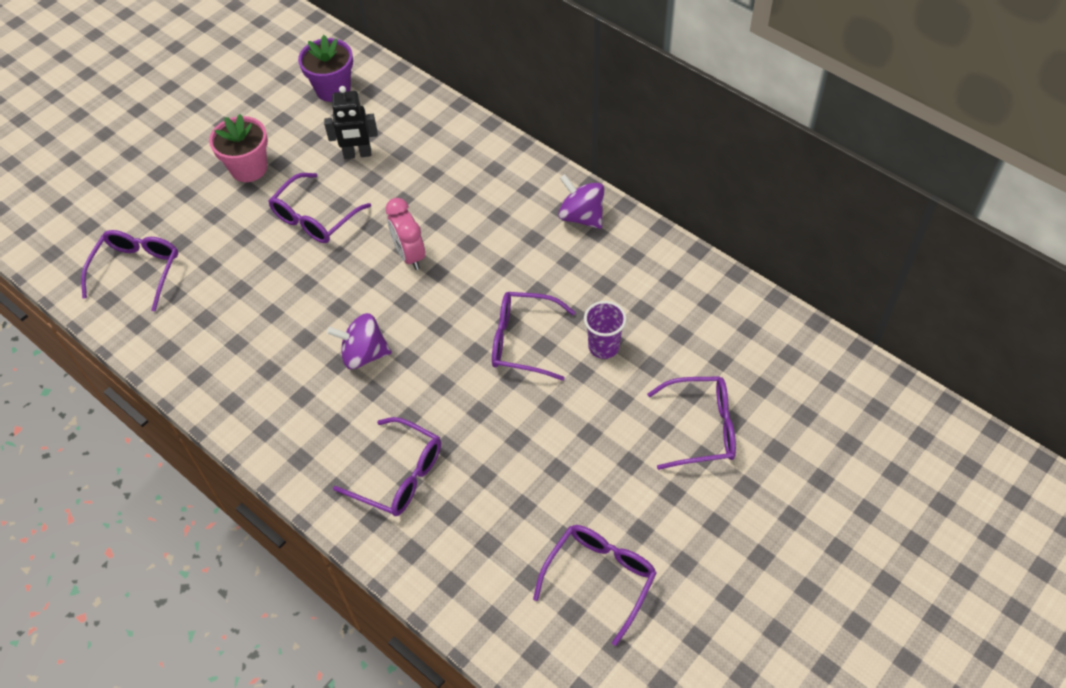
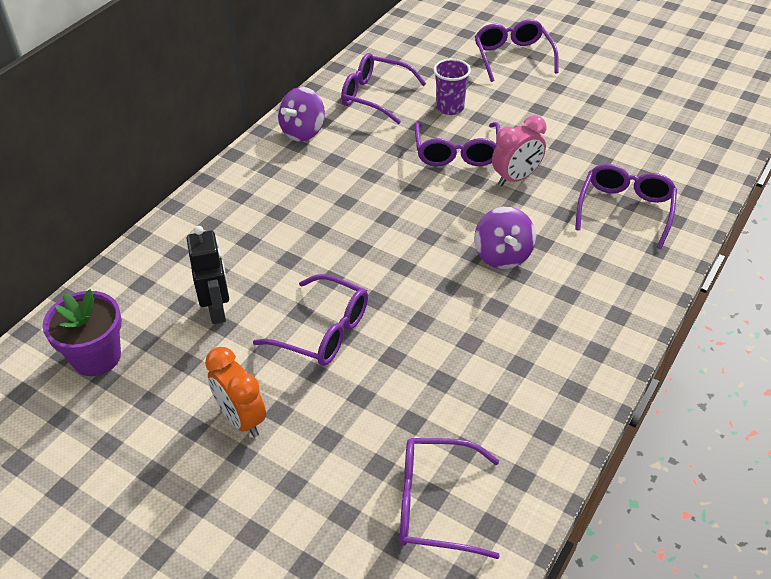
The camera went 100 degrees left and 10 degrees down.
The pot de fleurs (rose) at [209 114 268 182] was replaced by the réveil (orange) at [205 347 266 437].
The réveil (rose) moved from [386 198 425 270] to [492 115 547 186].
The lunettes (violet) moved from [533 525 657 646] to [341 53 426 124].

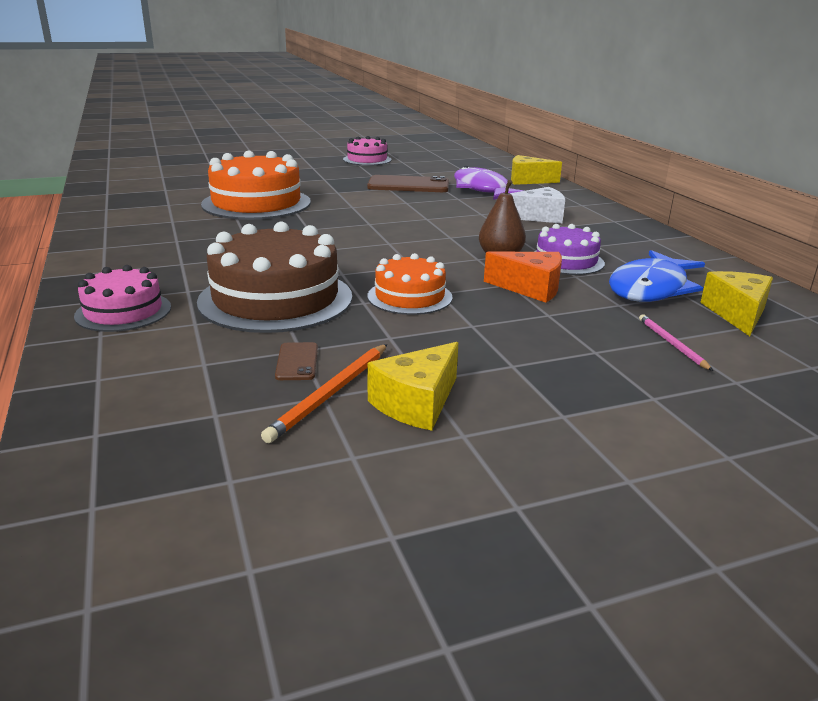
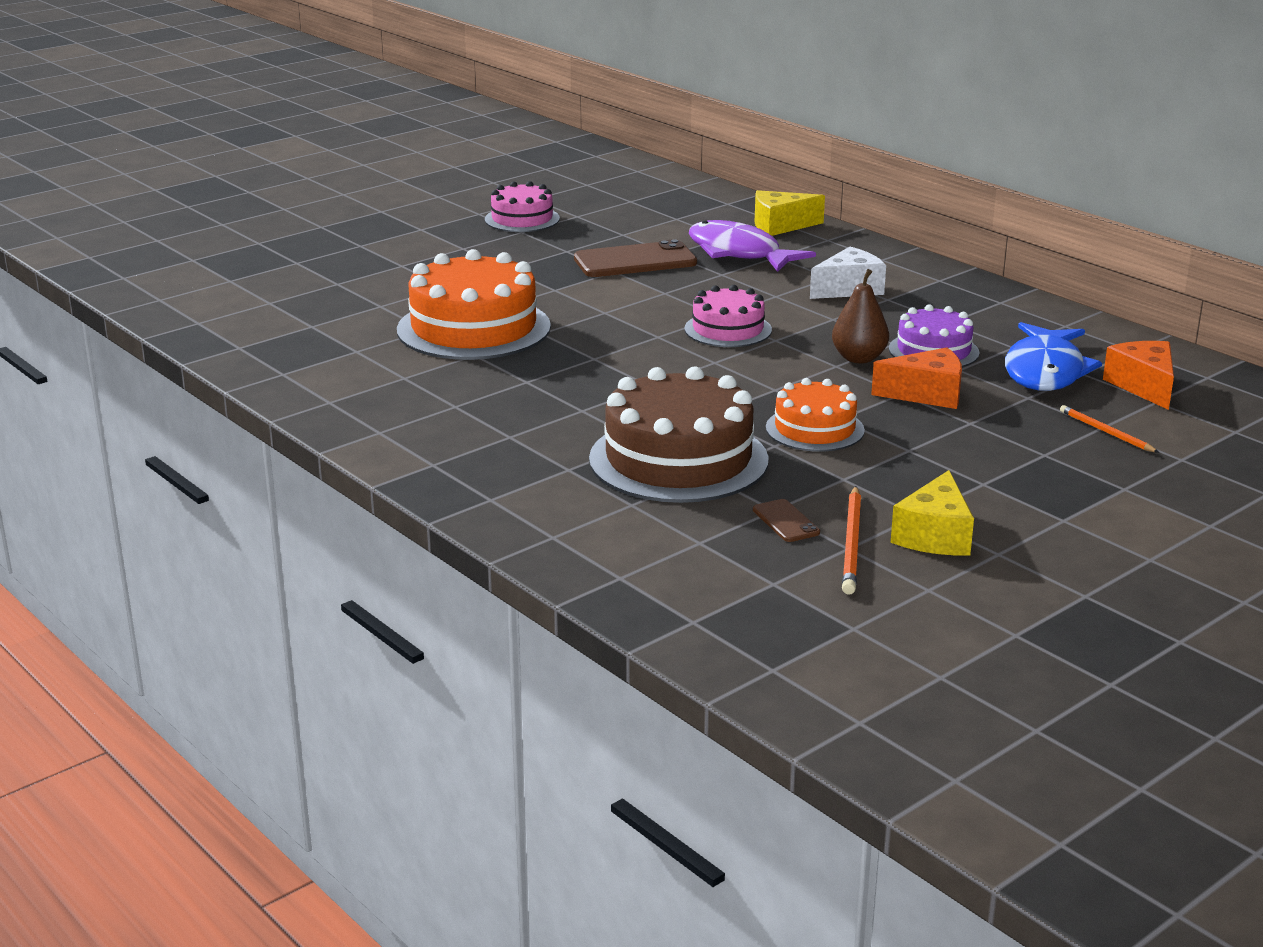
The camera went 20 degrees left and 0 degrees up.
The gâteau (rose) moved from [74 265 171 332] to [684 285 772 347].
The fromage (jaune) at [700 271 773 336] became the fromage (orange) at [1103 341 1174 410].
The crayon (rose) at [639 314 713 371] became the crayon (orange) at [1060 405 1159 453].

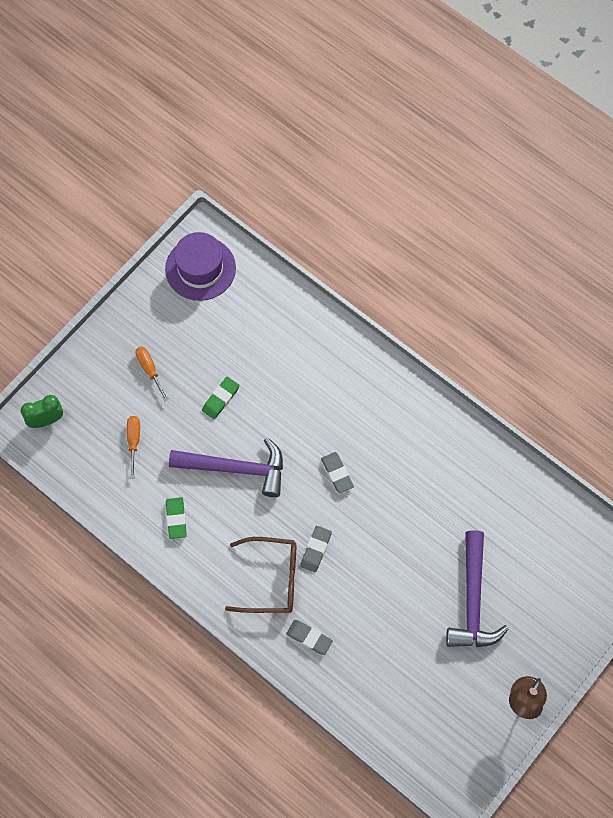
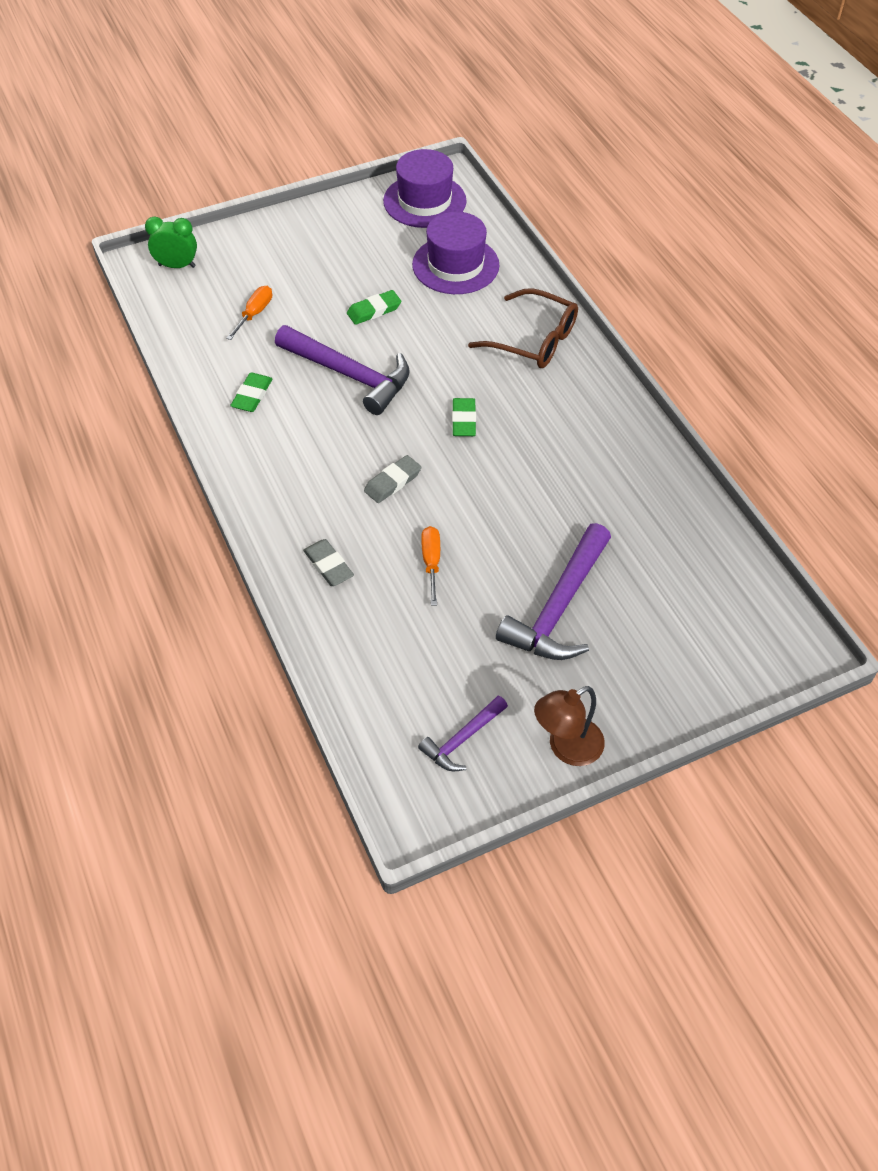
The camera went 25 degrees right and 15 degrees down.
The tournevis (orange) moved from [135 347 169 402] to [421 526 440 606].
The gomme (gris) at [321 452 354 493] became the gomme (vert) at [452 398 476 436].
The lunettes (marron) moved from [225 537 296 613] to [468 288 578 368].
The chapeau (violet) at [412 212 500 294] appeared.
The marteau (violet) at [418 696 508 771] appeared.

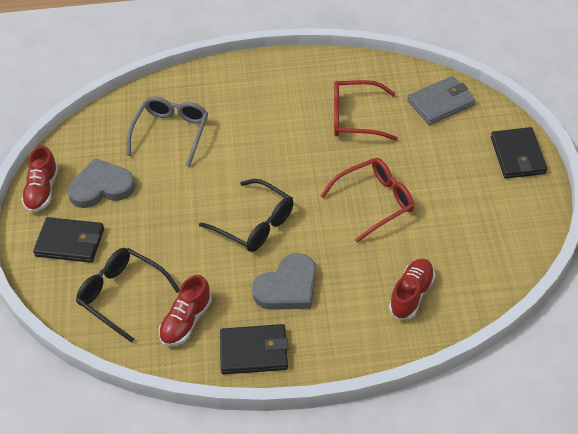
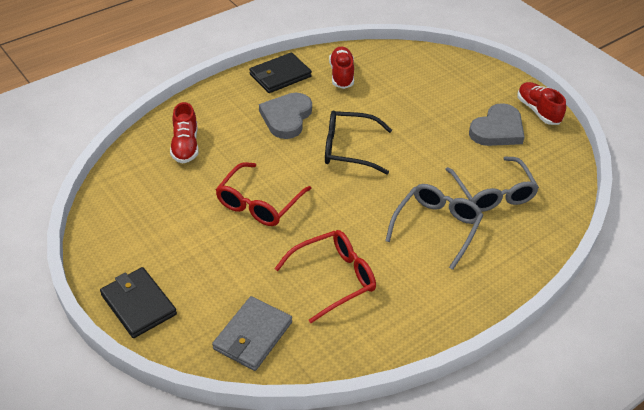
The camera went 145 degrees right and 5 degrees down.
The portefeuille (noir) at [33 217 104 263] disappeared.
The lunettes (noir) at [76 248 180 343] disappeared.
The lunettes (gris) at [385 184 483 270] appeared.

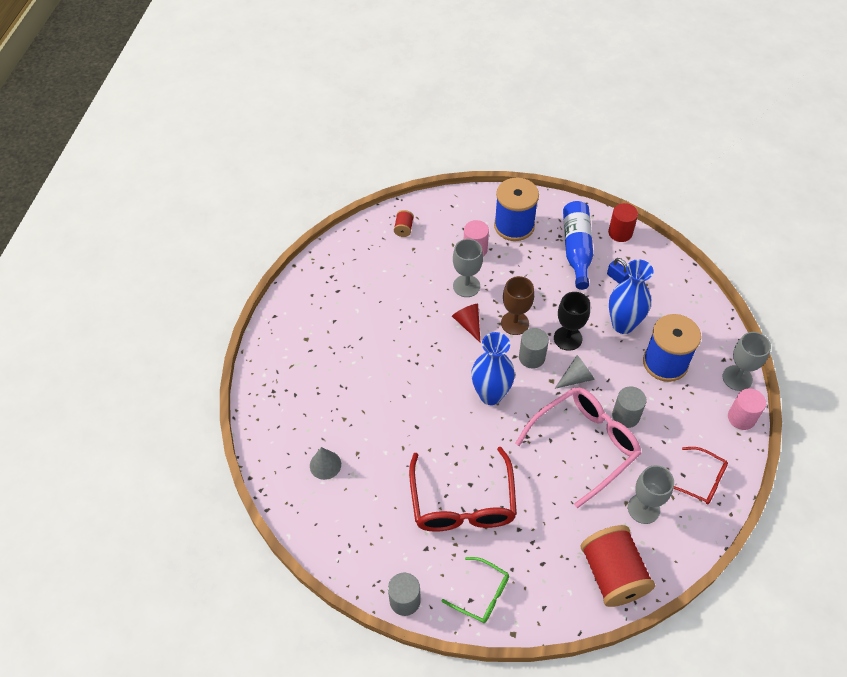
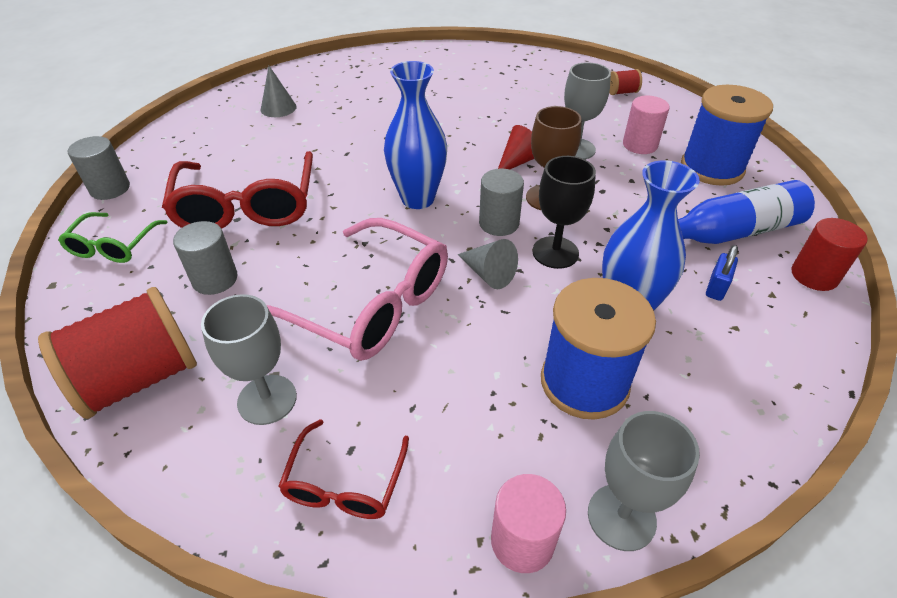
The camera went 70 degrees right and 10 degrees down.
The cylindre (gris) moved from [612 387 647 428] to [173 221 238 295].
The lunettes (rouge) at [409 447 517 532] turned 75 degrees counterclockwise.

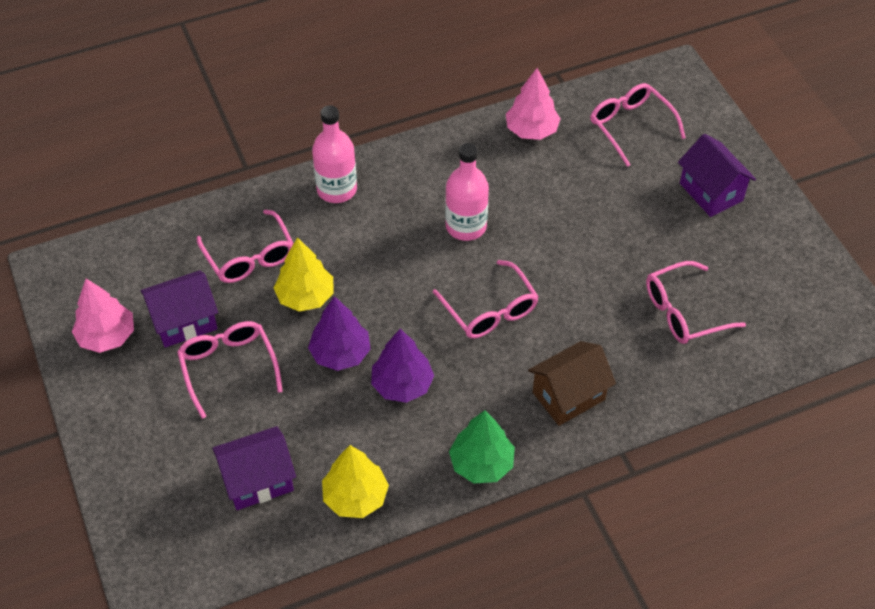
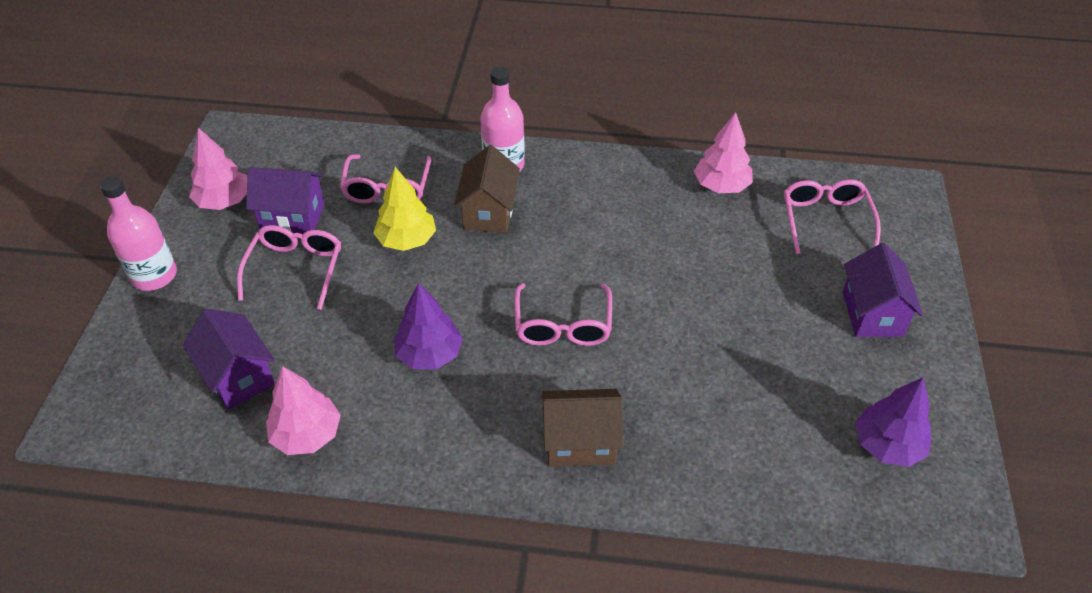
The camera went 30 degrees right and 5 degrees down.
The bouteille (rose) moved from [445 143 489 241] to [100 176 177 291].
The lunettes (rose) at [646 261 746 344] disappeared.
The arbre (violet) moved from [308 296 371 371] to [855 378 932 467].
The arbre (vert) at [449 410 515 484] disappeared.
The maison (violet) at [212 426 296 510] turned 45 degrees clockwise.
The arbre (jaune) at [322 445 389 518] became the arbre (rose) at [266 366 341 455].
The maison (marron) at [454 145 520 233] appeared.

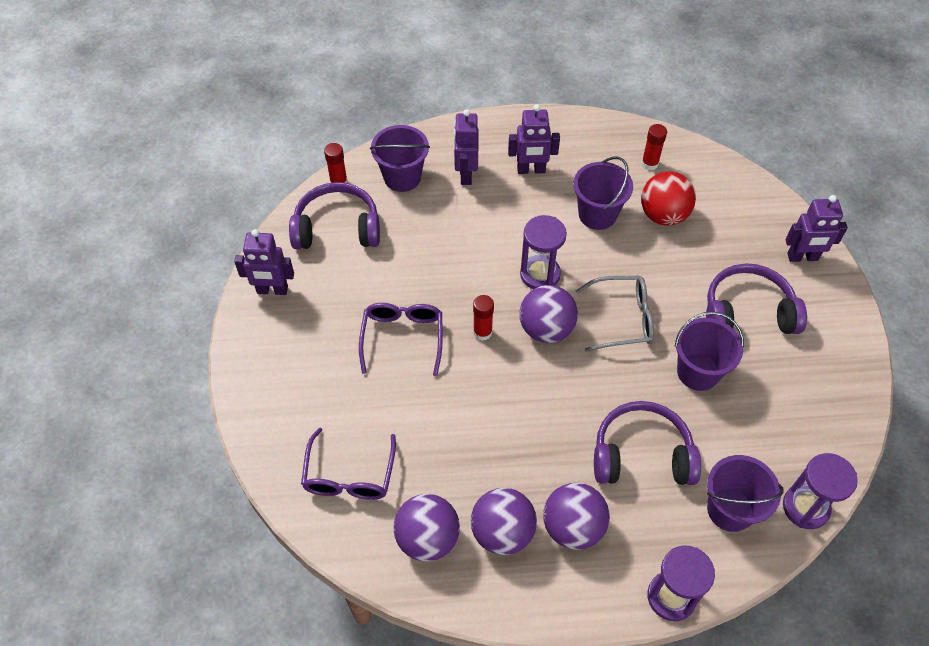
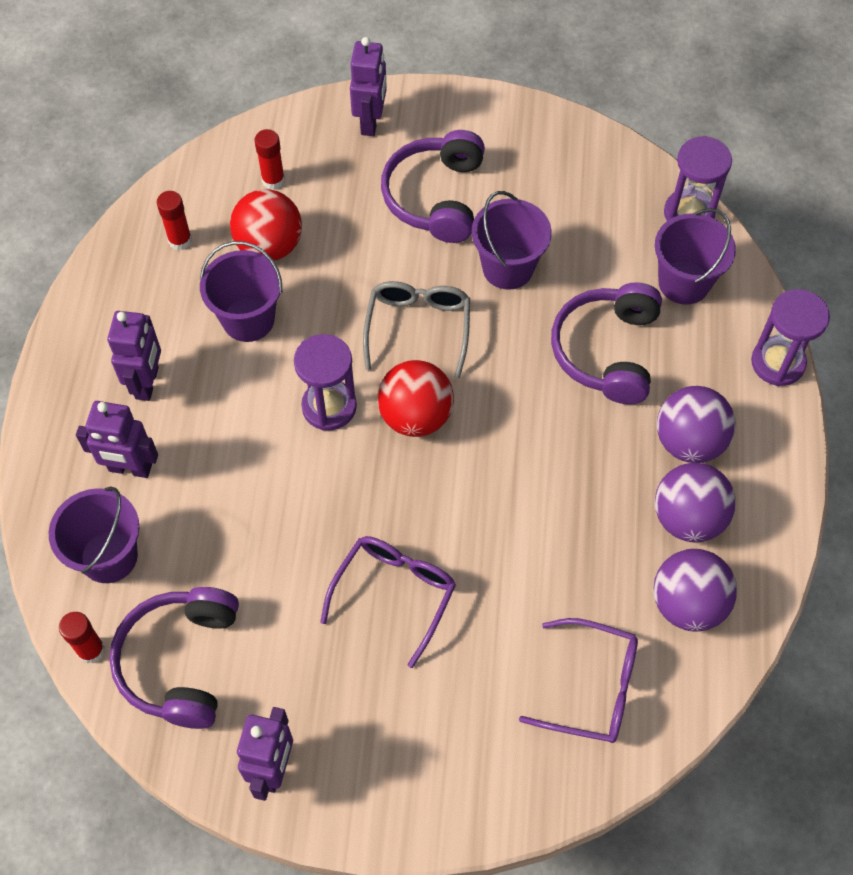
The camera went 80 degrees left and 5 degrees up.
The balle (violet) at [519 285 578 343] became the balle (rouge) at [377 360 454 437].
The bâton de colle (rouge) moved from [473 295 494 341] to [254 129 285 190].
The lunettes (violet) at [359 303 443 376] turned 105 degrees clockwise.

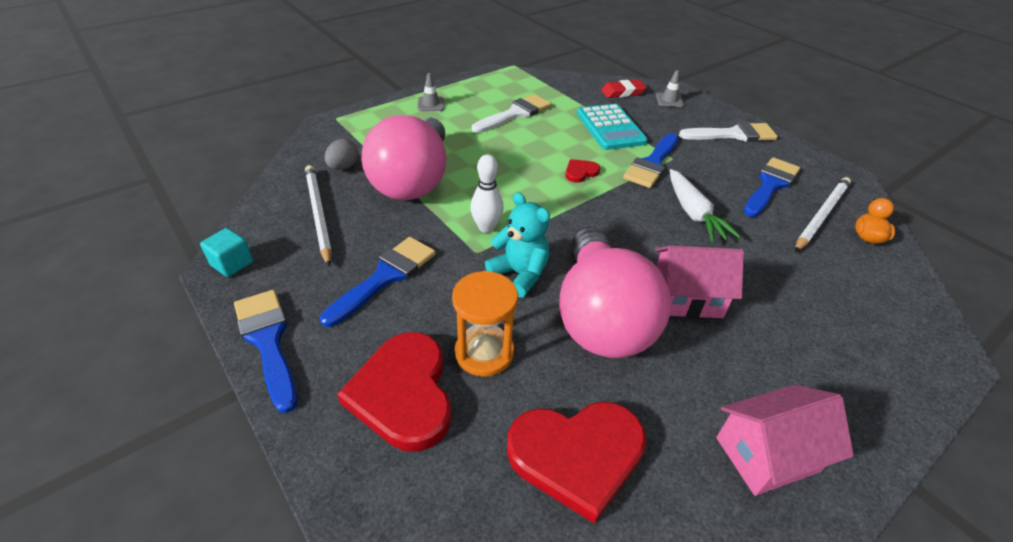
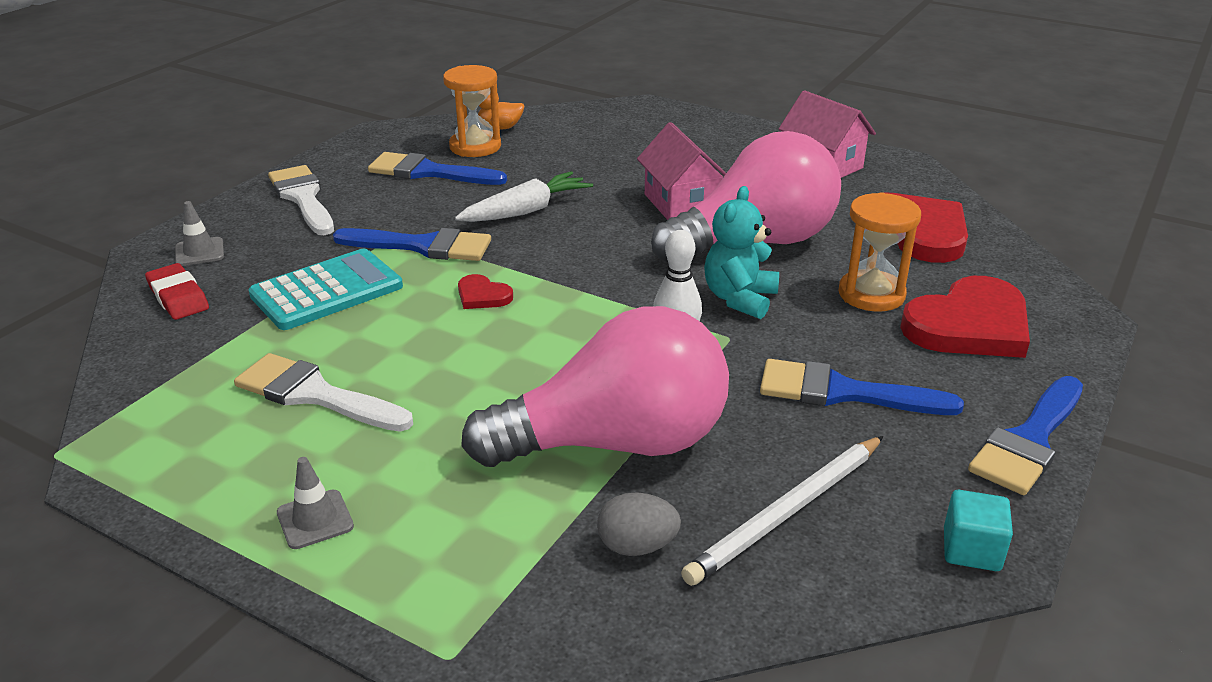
The camera went 110 degrees left and 10 degrees down.
The crayon (blanc) at [795 177 851 252] was replaced by the sablier (orange) at [443 65 501 157].

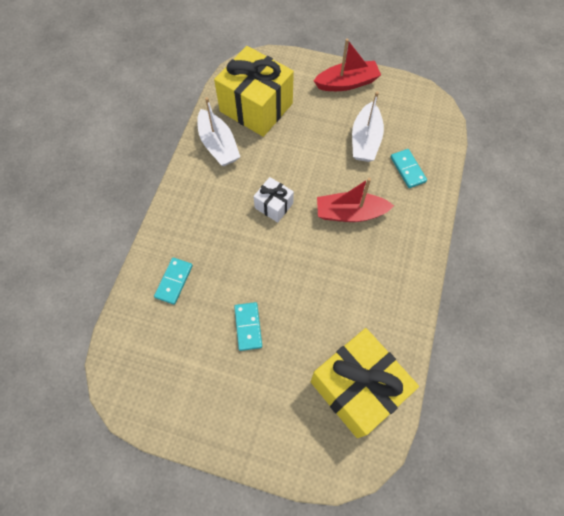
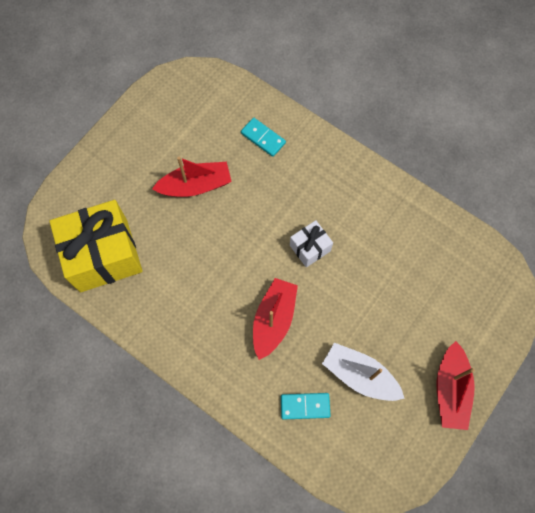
The camera went 110 degrees right and 5 degrees up.
The cadeau (jaune) at [214 46 294 137] disappeared.
The bateau (blanc) at [197 97 240 166] disappeared.
The domino (turquoise) at [234 302 262 351] was replaced by the bateau (rouge) at [152 157 232 197].

